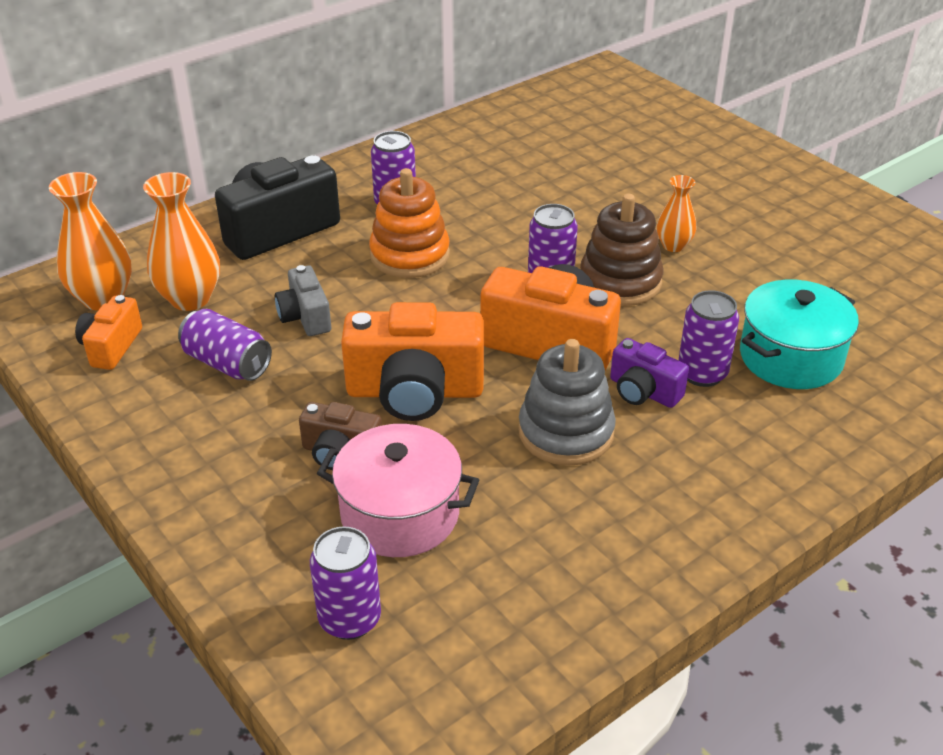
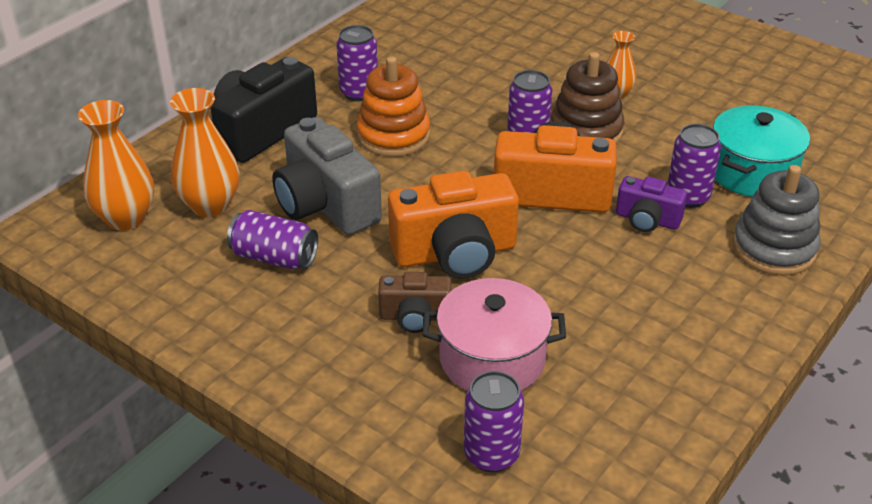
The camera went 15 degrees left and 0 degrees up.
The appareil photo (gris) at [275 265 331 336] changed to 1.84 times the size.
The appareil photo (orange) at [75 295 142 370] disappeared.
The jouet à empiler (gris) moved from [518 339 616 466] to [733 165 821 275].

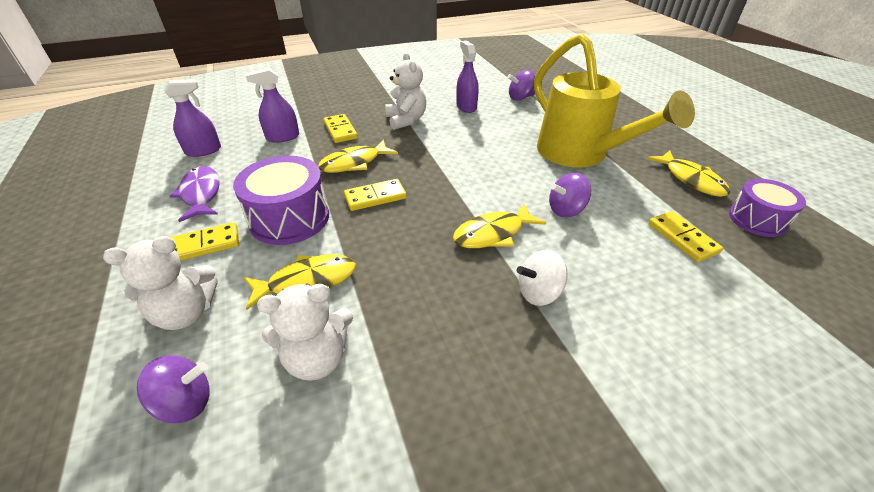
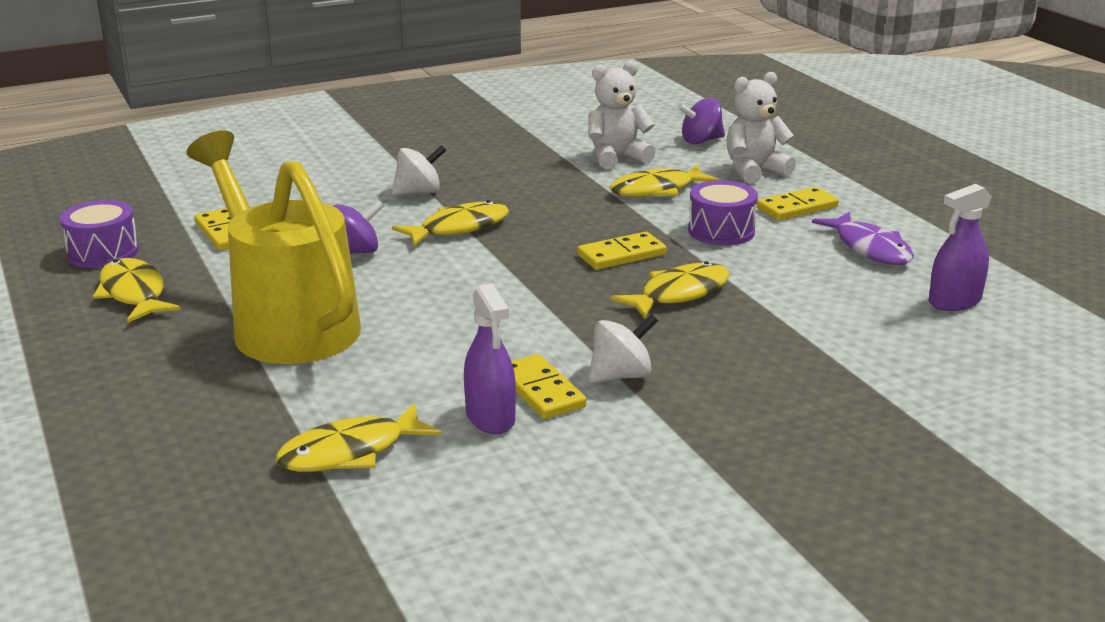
The camera went 175 degrees right and 15 degrees down.
The ours en peluche (blanc) at [385 52 426 130] was replaced by the toupie (blanc) at [588 314 658 383].
The vaporisateur (violet) at [246 68 299 142] disappeared.
The toupie (violet) at [508 70 535 101] was replaced by the poisson (jaune) at [276 403 442 472].
The domino (jaune) moved from [323 114 358 143] to [511 354 586 419].
The tambour (violet) at [233 156 329 245] changed to 0.66 times the size.

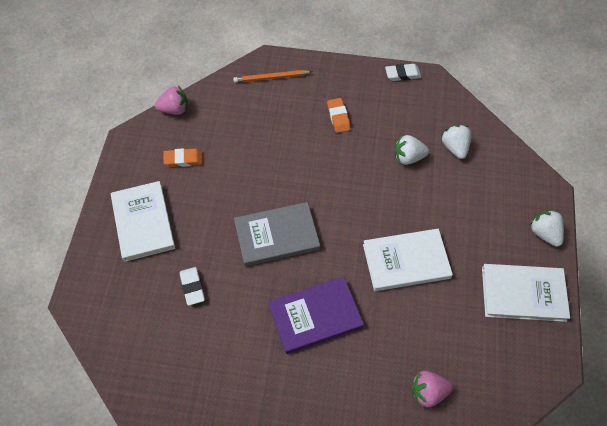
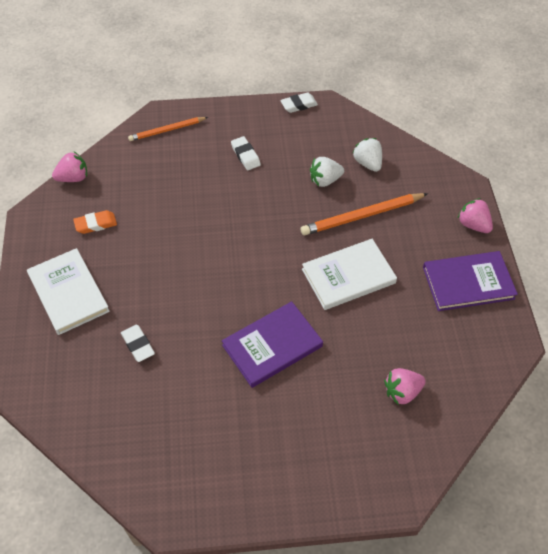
The camera went 15 degrees left and 5 degrees down.
The gomme (orange) at [327 98 351 133] became the gomme (blanc) at [231 136 261 170].
The livre (gris) at [234 202 320 266] disappeared.
The fraise (blanc) at [530 210 564 247] became the fraise (rose) at [457 198 493 233].
The livre (blanc) at [482 264 570 322] became the livre (violet) at [423 251 518 311].
The crayon (orange) at [301 193 428 235] appeared.

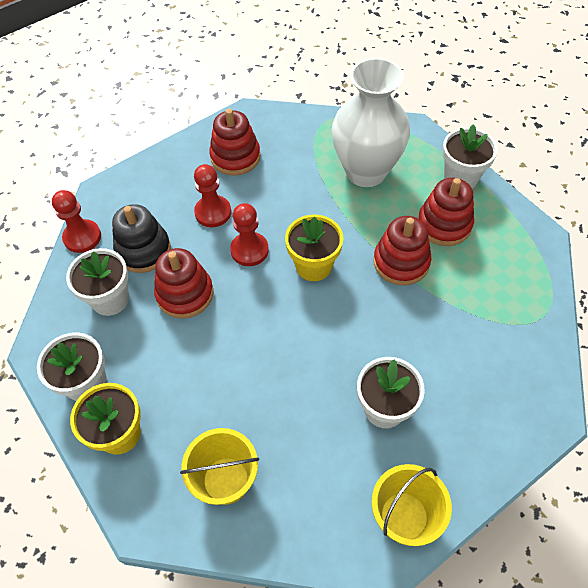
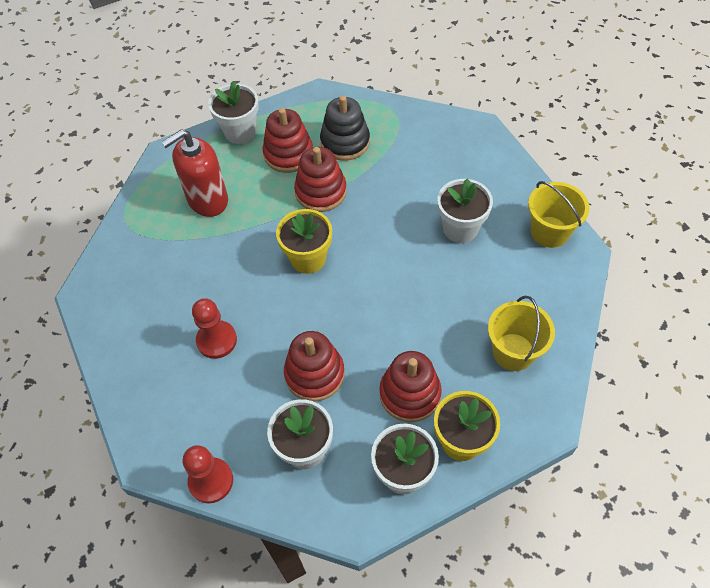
The camera went 80 degrees left and 0 degrees up.
The vase (blanc) at [332 58 410 187] was replaced by the distributeur de savon (rouge) at [161 129 228 217].
The jouet à empiler (rouge) moved from [209 109 261 176] to [379 351 442 422].
The pion (rouge) at [230 203 269 266] disappeared.
The jouet à empiler (noir) moved from [112 204 171 273] to [320 95 370 161].

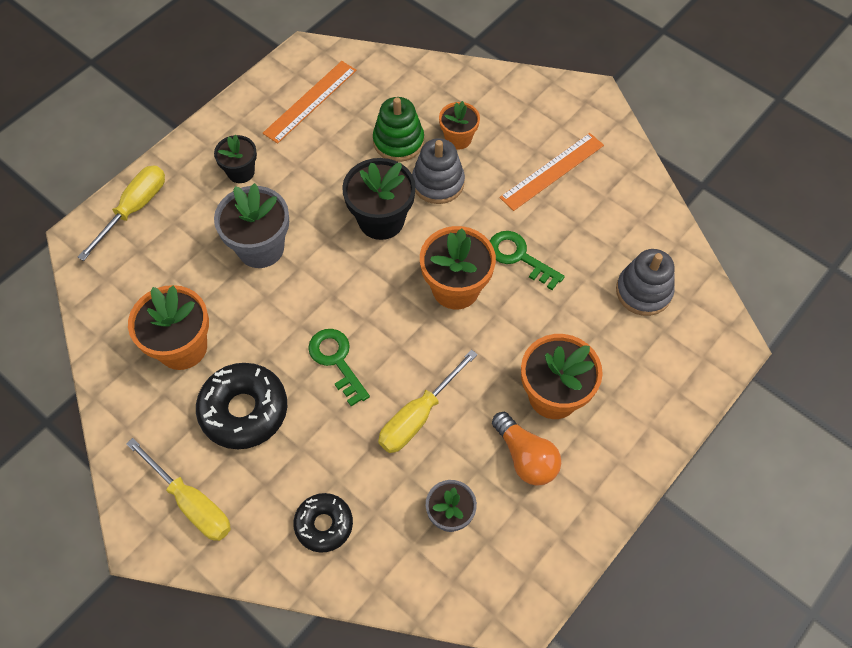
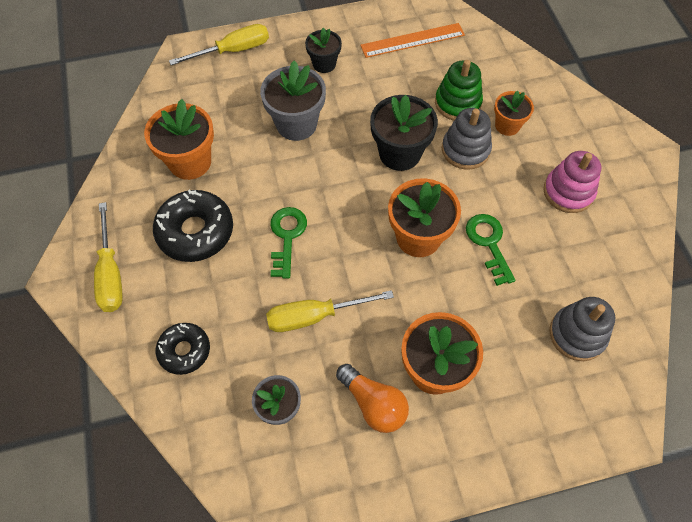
The camera went 35 degrees right and 0 degrees up.
The règle (orange) at [499 133 604 211] was replaced by the jouet à empiler (rose) at [543 151 601 213].
The ampoule (orange) at [492 412 561 486] turned 45 degrees counterclockwise.

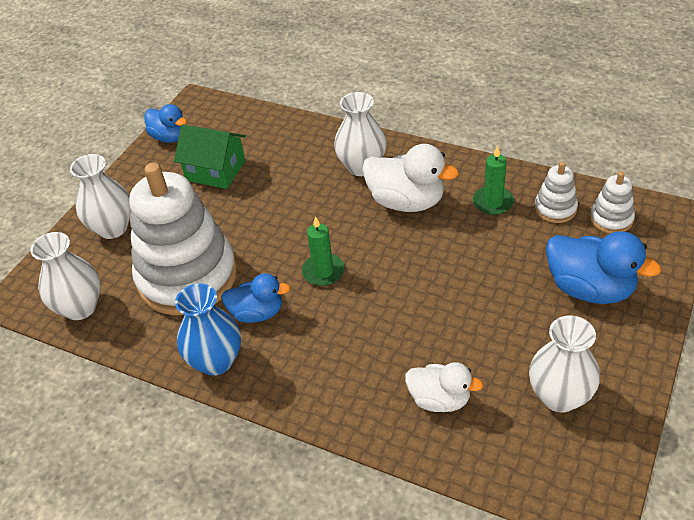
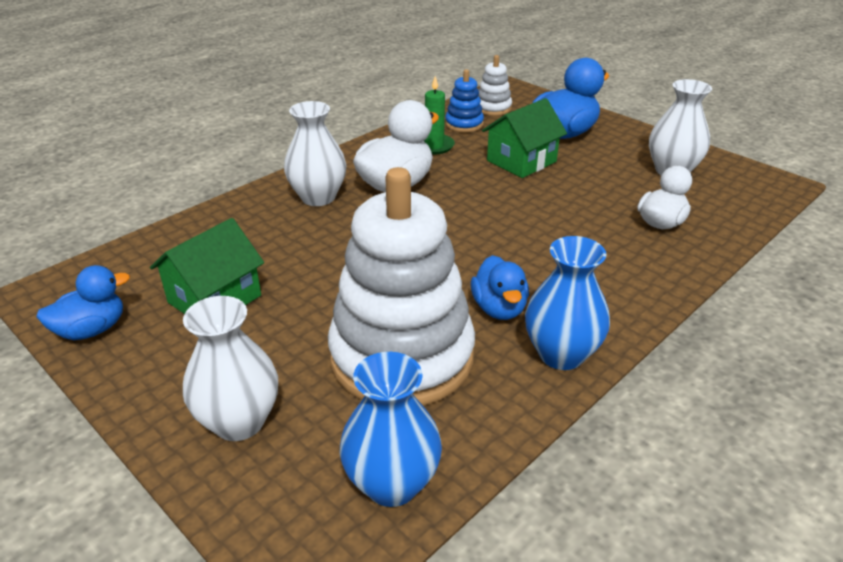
The camera went 75 degrees left and 10 degrees down.
The jouet à empiler (blanc) at [535 161 578 223] became the jouet à empiler (bleu) at [445 69 484 132].
The bougie (vert) at [302 216 345 286] disappeared.
The vase (blanc) at [30 232 101 320] became the vase (bleu) at [340 352 442 507].
The canard (bleu) at [221 273 290 323] turned 150 degrees clockwise.
The maison (vert) at [482 98 567 178] appeared.

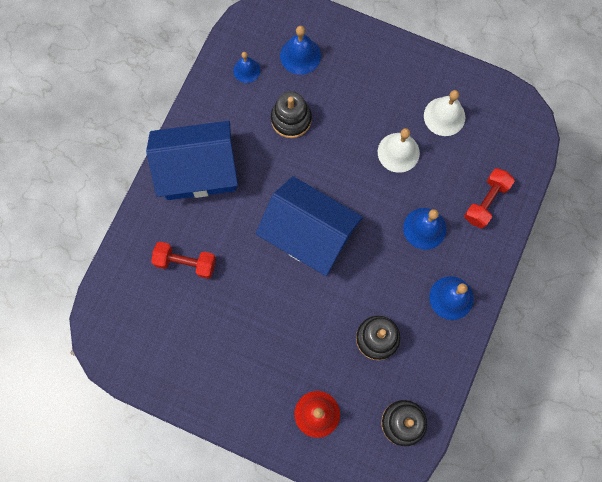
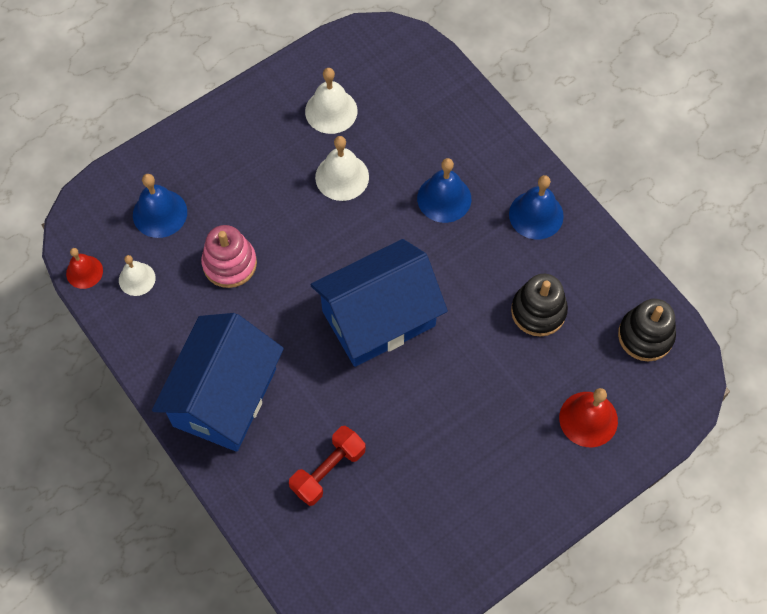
The camera went 60 degrees left and 10 degrees down.
The cloche (bleu) at [233 52 260 83] became the cloche (blanc) at [119 255 156 296].
The jouet à empiler (noir) at [271 91 312 138] became the jouet à empiler (rose) at [201 225 257 288].
The haltère (rouge) at [464 168 515 229] disappeared.
The cloche (rouge) at [66 248 103 289] appeared.

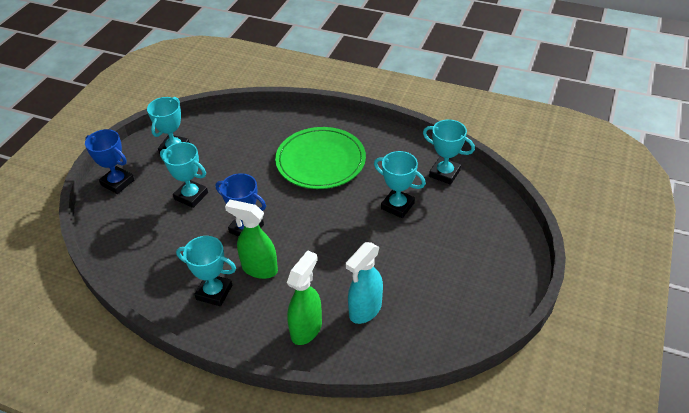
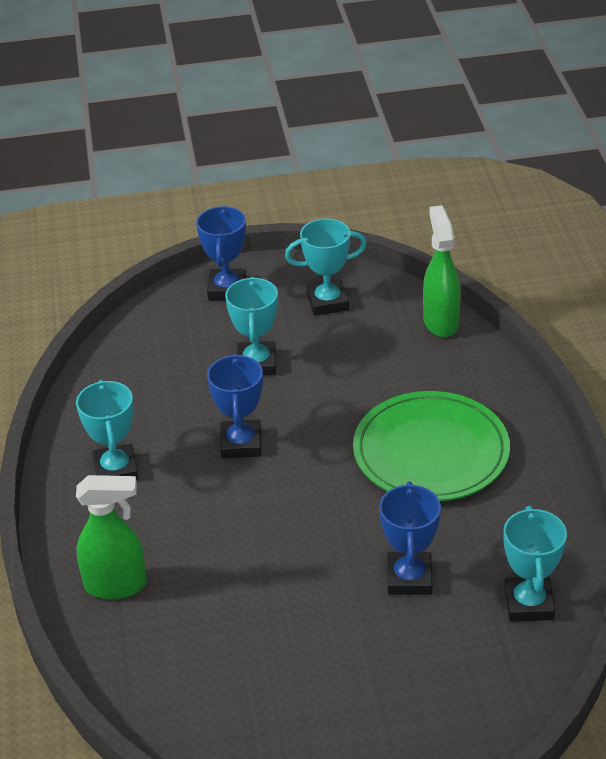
The camera went 60 degrees right and 5 degrees down.
The trophée (turquoise) at [374 151 426 218] became the trophée (bleu) at [379 482 441 595].
The vaporisateur (vert) moved from [225 200 278 279] to [423 205 461 337].
The vaporisateur (turquoise) at [346 242 383 324] disappeared.

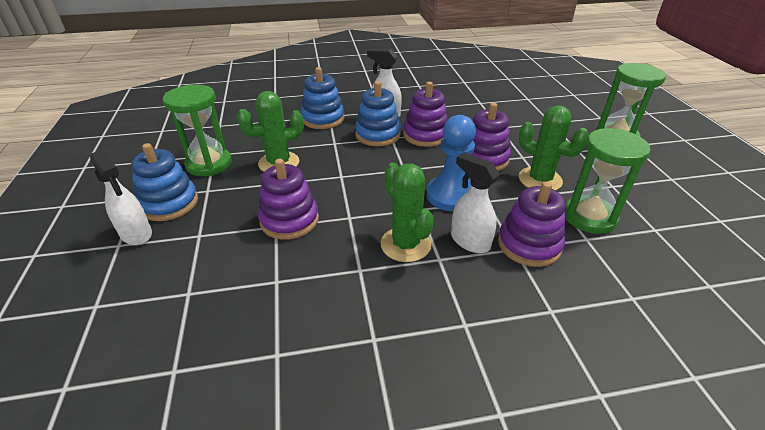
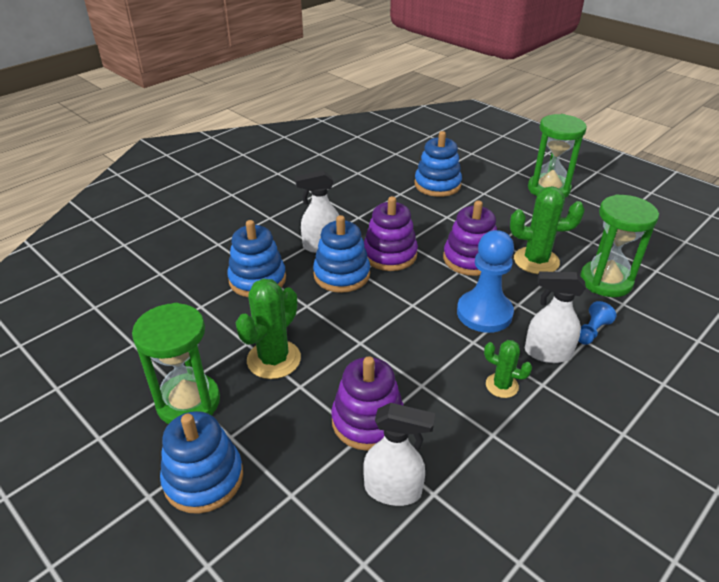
The camera went 35 degrees left and 0 degrees up.
The vaporisateur (blanc) moved from [90 150 152 245] to [363 403 435 506].
The cactus (vert) at [380 163 434 262] changed to 0.58 times the size.
The jouet à empiler (violet) at [498 182 566 267] was replaced by the pion (bleu) at [579 301 617 345].
The jouet à empiler (bleu) at [415 131 462 197] appeared.

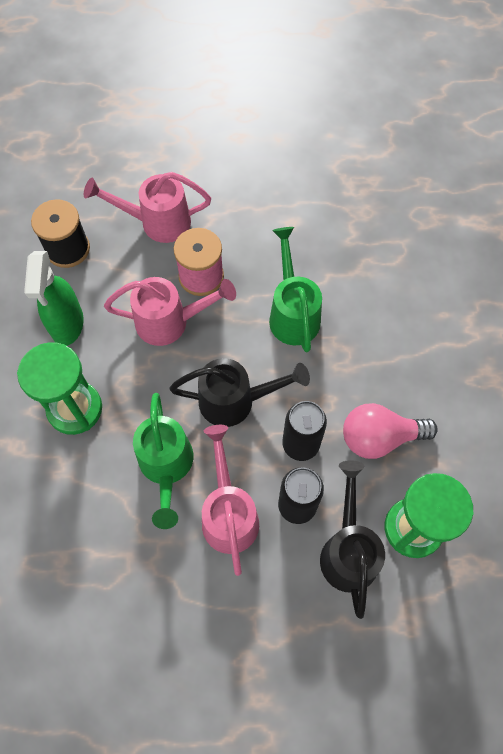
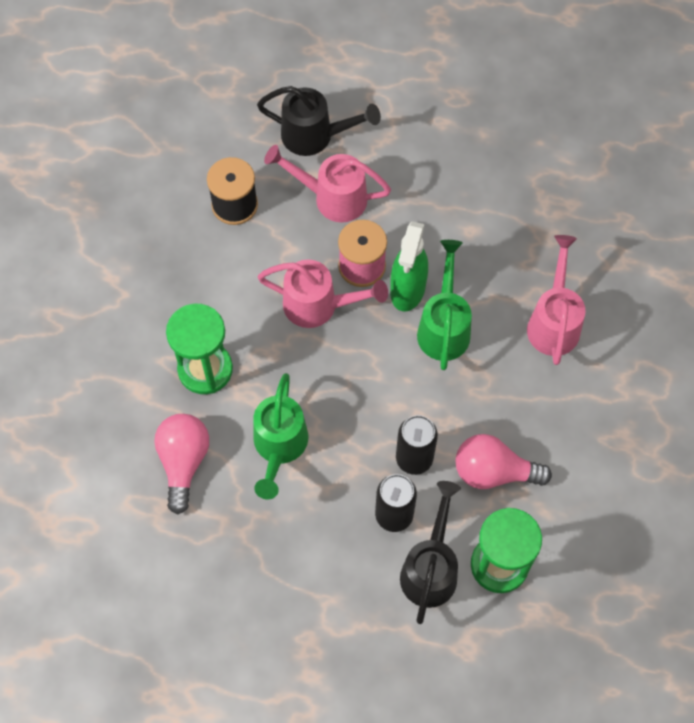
The camera went 15 degrees right and 0 degrees up.
The vaporisateur (vert) moved from [24 251 84 346] to [390 221 428 312].
The arrosoir (noir) moved from [169 358 310 427] to [257 86 381 156].
The arrosoir (rose) moved from [202 425 259 576] to [527 235 586 365].
The ampoule (rose) at [154 414 209 515] appeared.

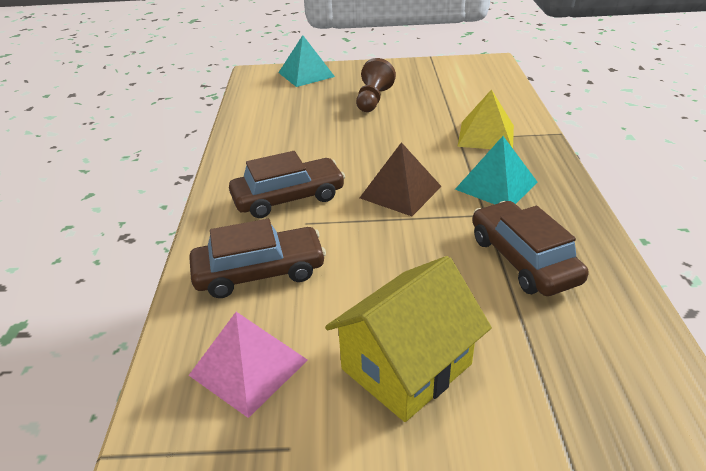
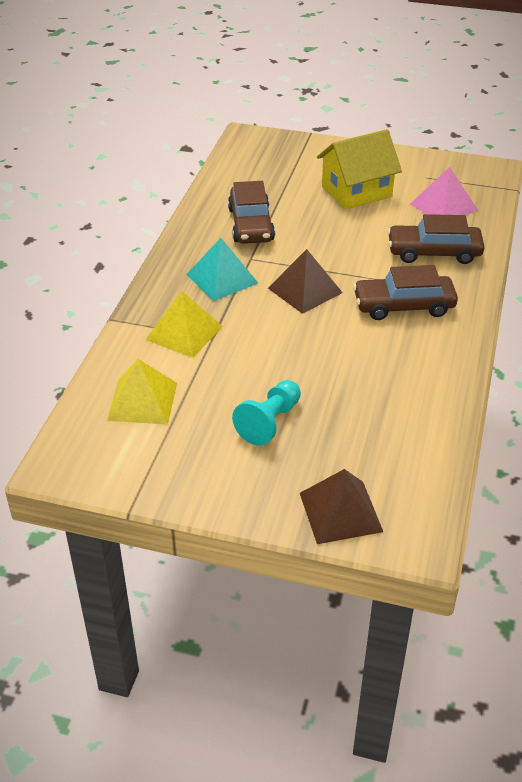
The camera went 165 degrees left and 5 degrees up.
The pyramide (turquoise) at [278 35 335 87] became the pyramide (marron) at [300 469 383 544].
The pion (marron) at [356 58 396 112] became the pion (turquoise) at [232 380 301 446].
The pyramide (jaune) at [107 359 177 425] appeared.

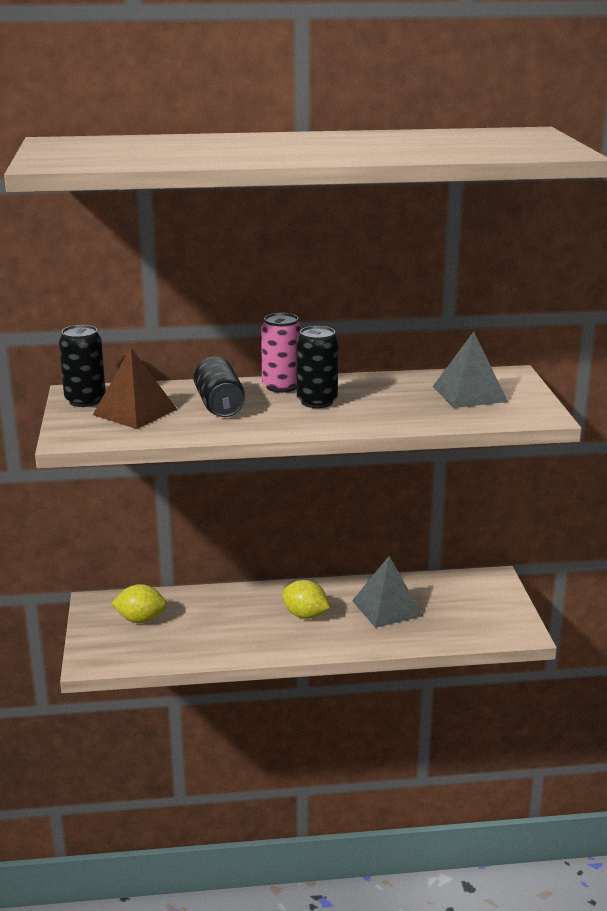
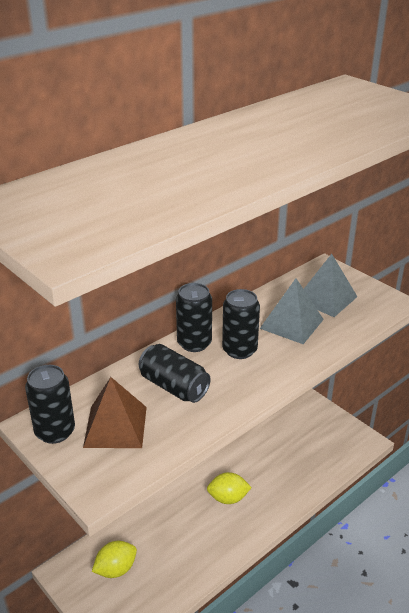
The camera went 35 degrees left and 10 degrees up.
The canette (rose) at [261 313 302 393] became the canette (noir) at [176 283 212 352].
The pyramide (gris) moved from [352 556 423 628] to [260 278 324 344].

